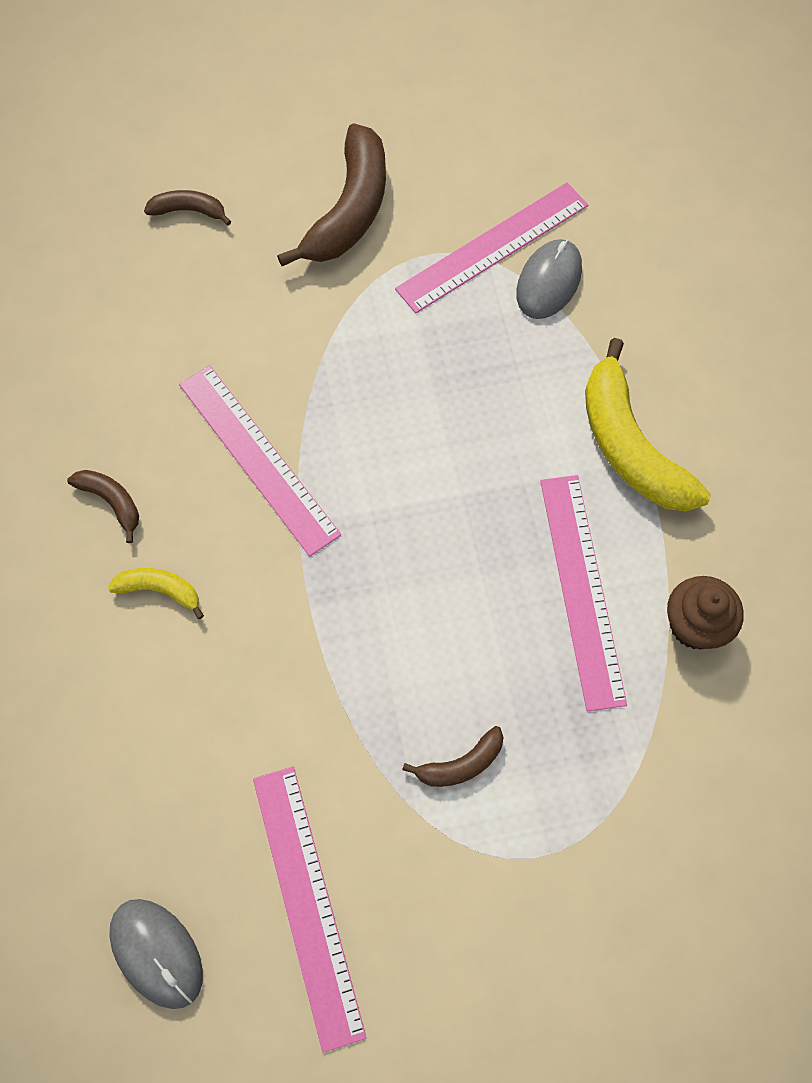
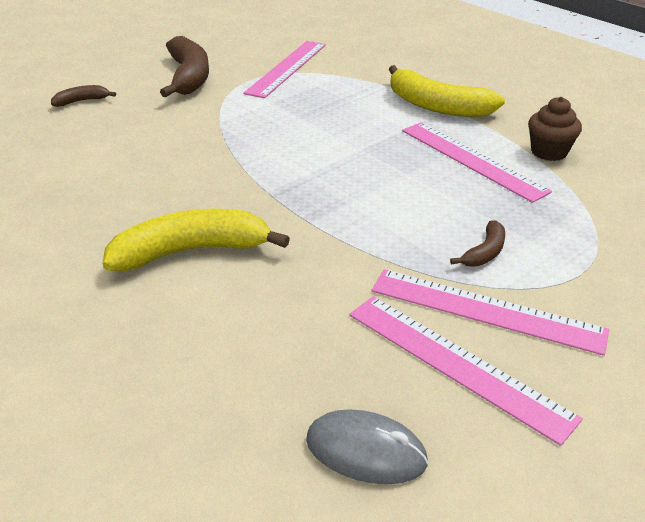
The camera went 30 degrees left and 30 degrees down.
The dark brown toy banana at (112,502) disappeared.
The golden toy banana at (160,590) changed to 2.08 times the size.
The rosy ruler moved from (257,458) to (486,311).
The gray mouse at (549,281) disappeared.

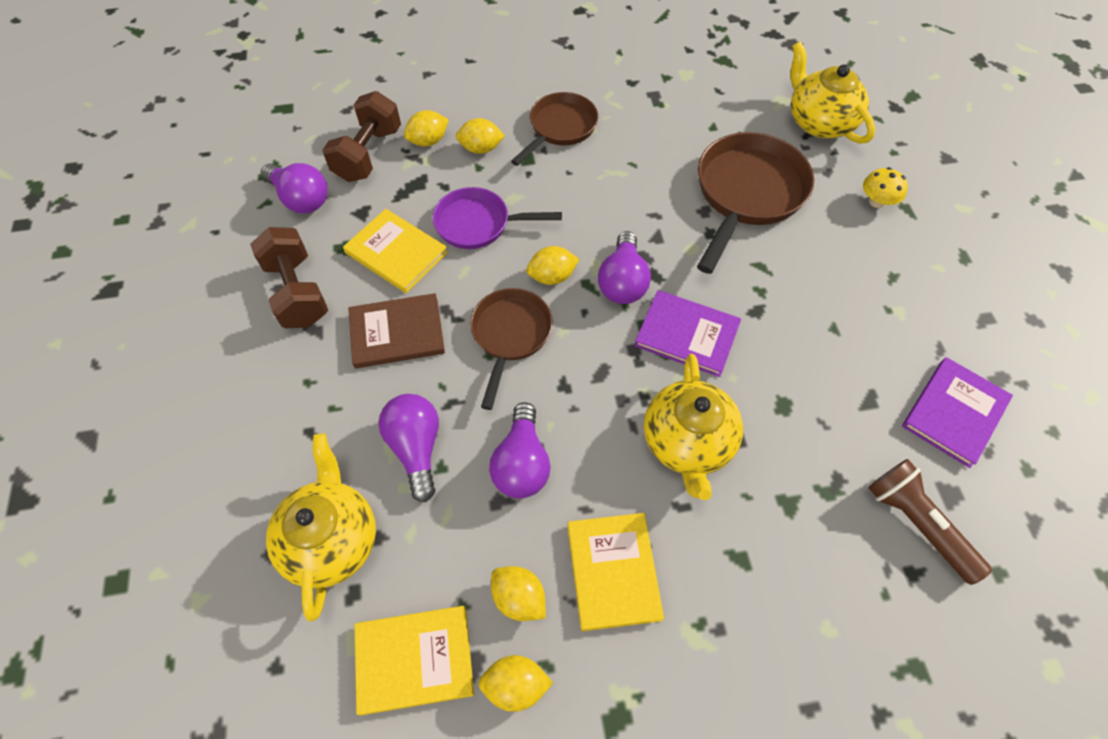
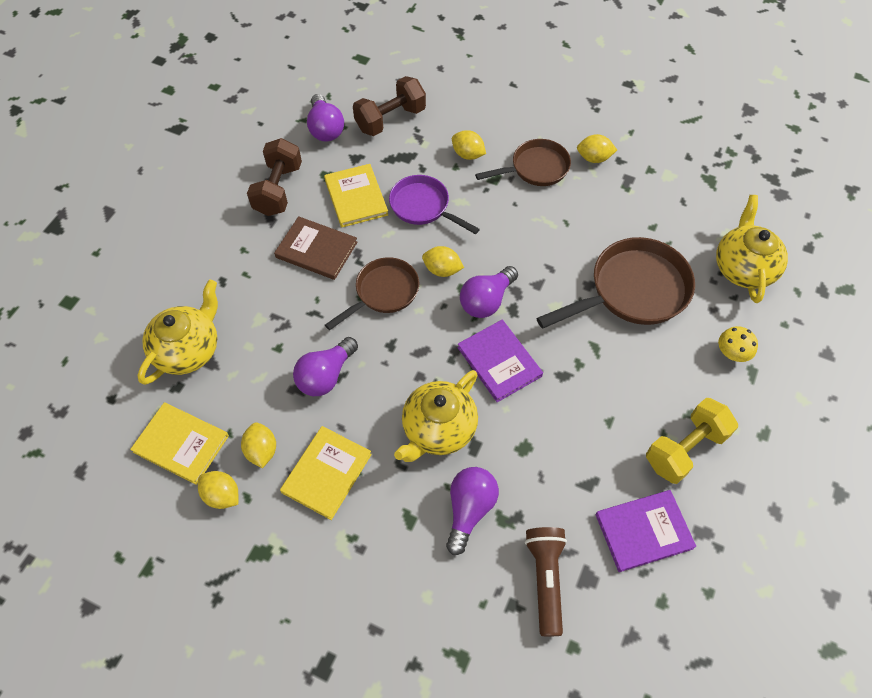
The camera went 35 degrees right and 0 degrees up.
The purple bulb moved from (416,448) to (469,510).
The golden citrus fruit moved from (428,141) to (594,158).
The golden free weight at (685,449) appeared.

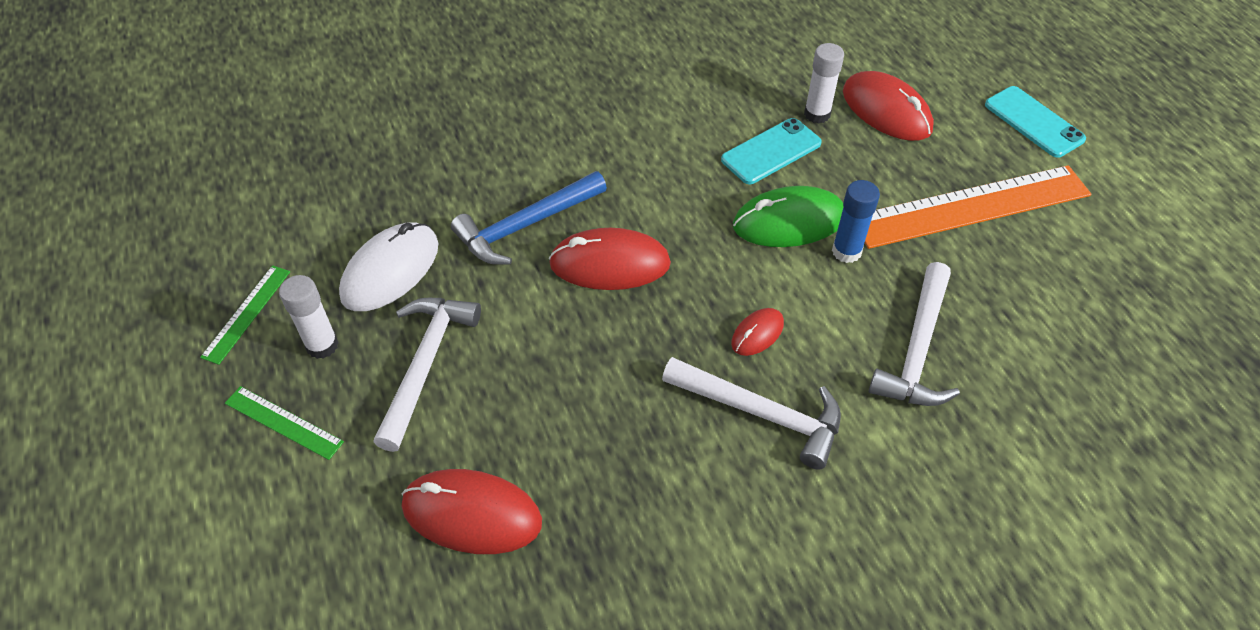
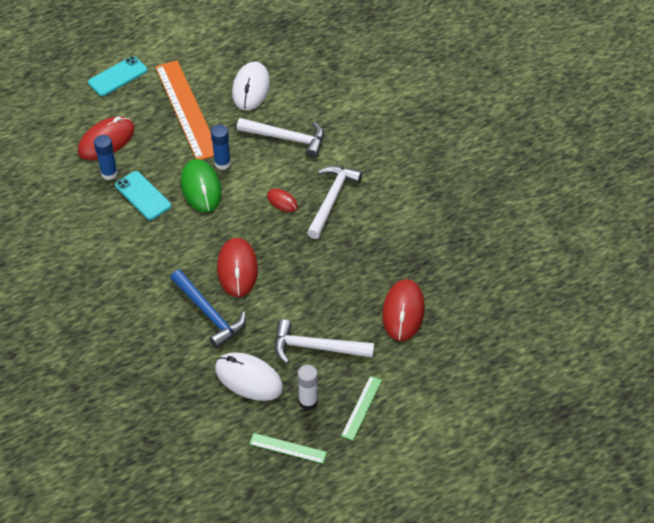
The camera went 95 degrees left and 0 degrees up.
The white glue stick at (817,114) became the blue glue stick at (109,173).
The white mouse at (251,88) appeared.

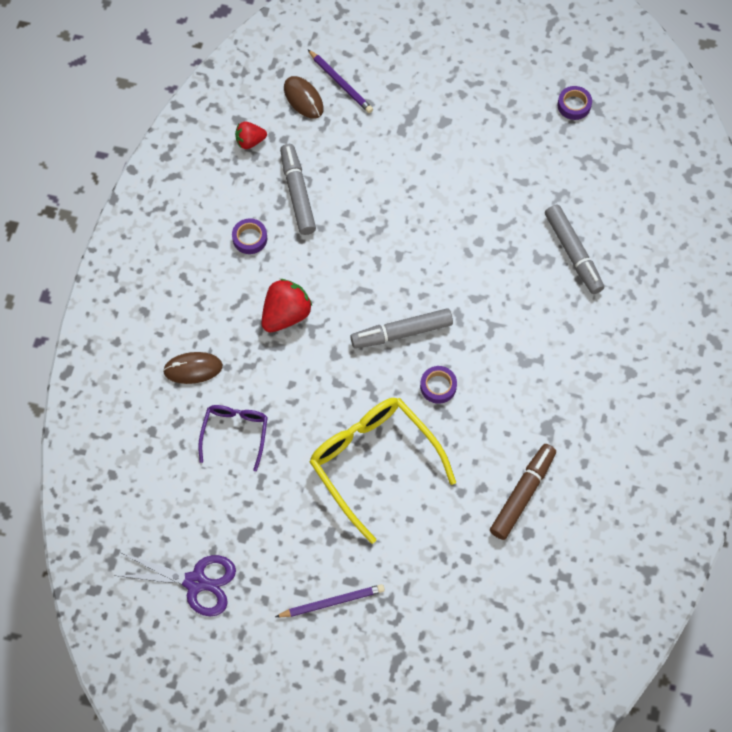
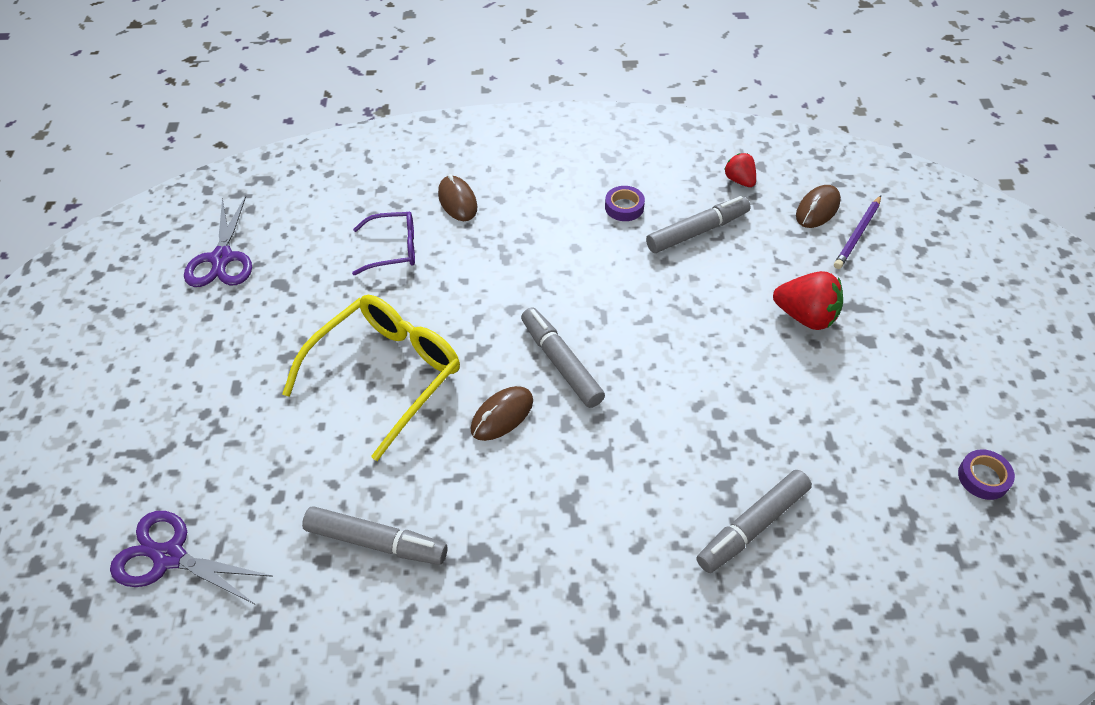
The camera went 75 degrees right and 15 degrees down.
The scarlet toy strawberry moved from (286,314) to (806,316).
The purple lead pencil at (332,602) disappeared.
The purple roll of tape at (438,386) was replaced by the dark brown mouse at (502,415).
The dark brown marker pen at (522,494) became the gray marker pen at (376,542).
The purple scissors at (169,557) appeared.

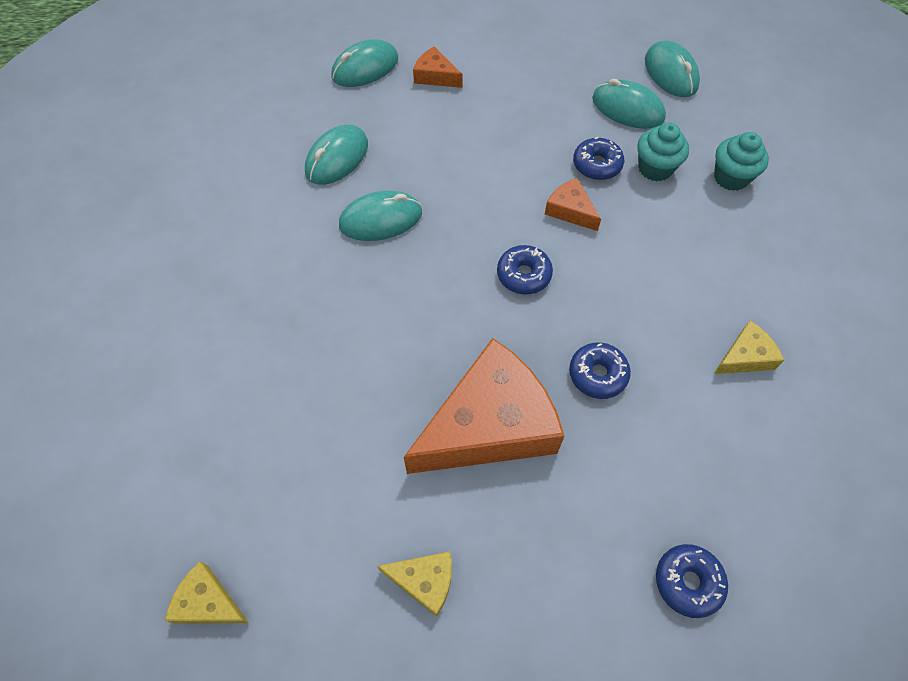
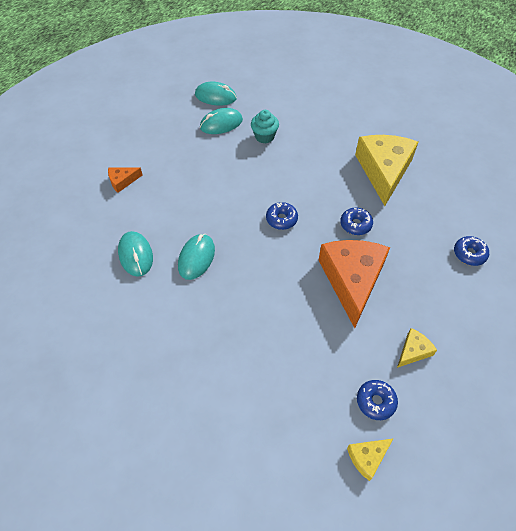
The camera went 55 degrees left and 5 degrees down.
The aqua mouse at (365,68) disappeared.
The orange piece of cheese at (570,210) disappeared.
The blue doughnut moved from (597,165) to (375,401).
The aqua muffin at (731,177) disappeared.
The golden piece of cheese at (745,357) changed to 2.26 times the size.

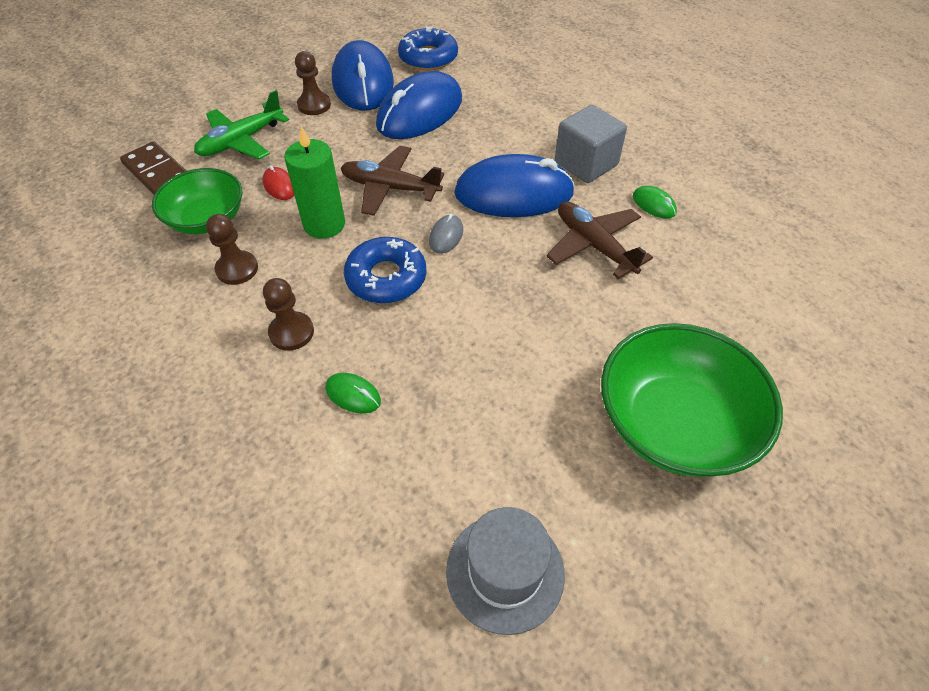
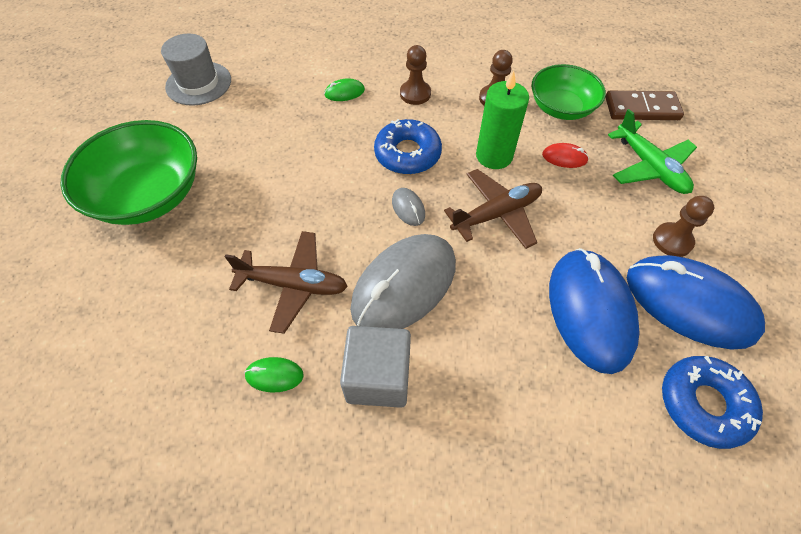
The camera went 135 degrees right and 5 degrees up.
The leaf-green plane at (241,141) turned 150 degrees clockwise.
The blue mouse at (513,193) became the gray mouse at (404,285).

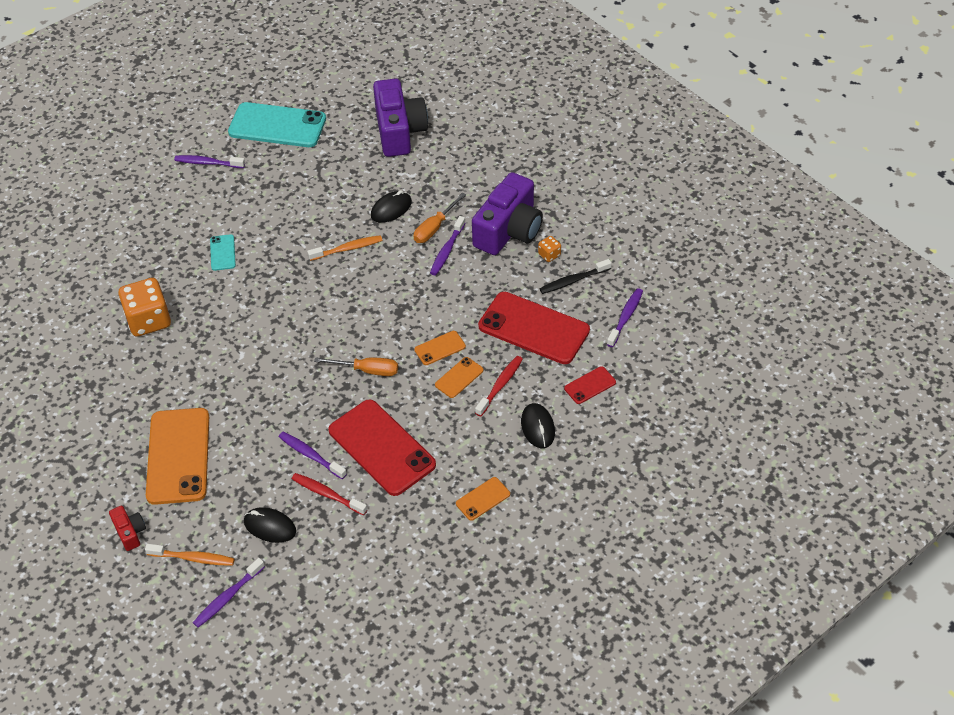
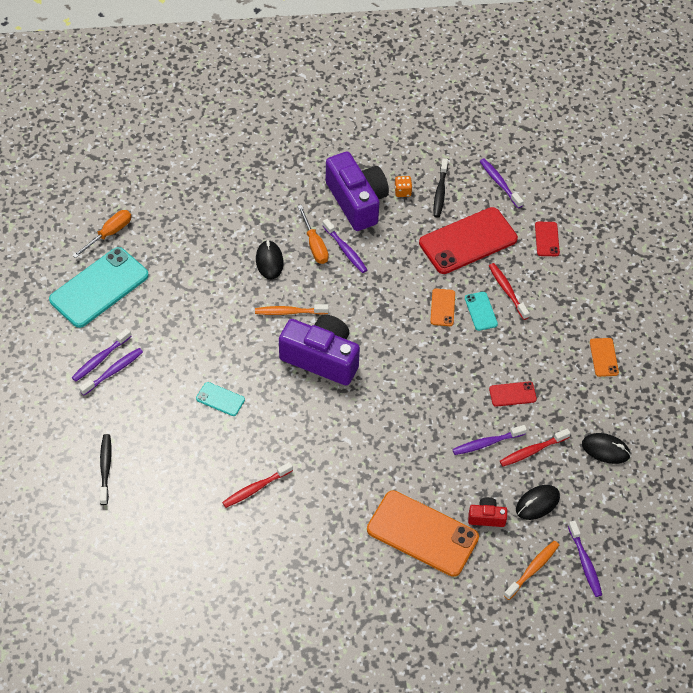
The camera went 60 degrees left and 5 degrees up.
The scarlet photo camera moved from (130,532) to (486,517).
The orange die at (149,320) was replaced by the scarlet toothbrush at (255,488).
The orange toothbrush at (347,249) turned 105 degrees counterclockwise.
The orange screwdriver moved from (367,370) to (109,233).
The scarlet phone at (381,448) changed to 0.46 times the size.
The purple photo camera moved from (399,131) to (321,358).
The orange phone at (459,378) became the aqua phone at (481,311).
The ebony mouse moved from (538,427) to (605,450).
The purple toothbrush at (113,371) appeared.
The ebony toothbrush at (105,468) appeared.

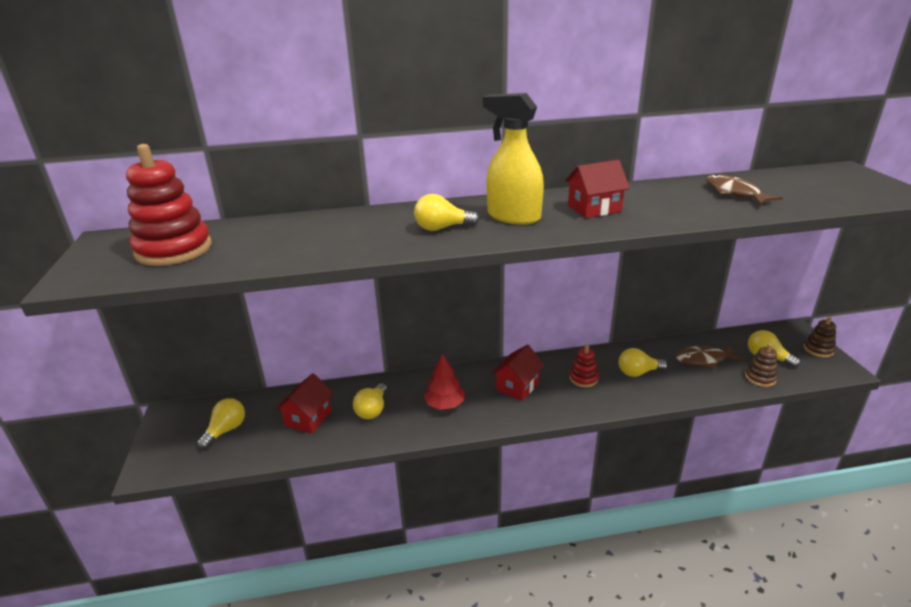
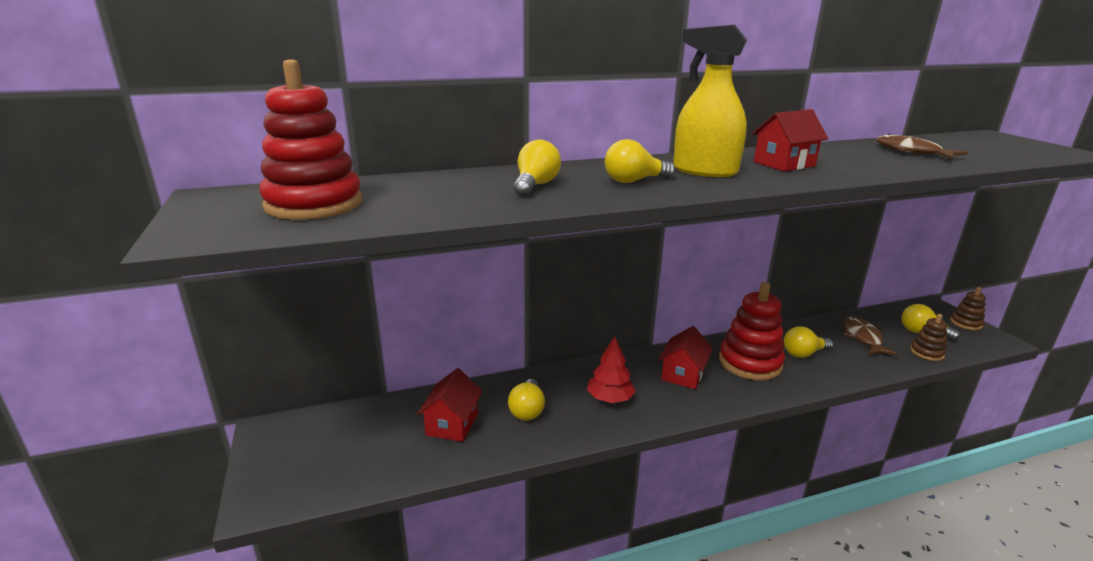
The camera went 10 degrees left and 5 degrees down.
The golden bulb moved from (226,430) to (535,185).
The scarlet ring stacker at (583,378) changed to 1.96 times the size.
The dark brown fish at (703,360) turned 105 degrees clockwise.

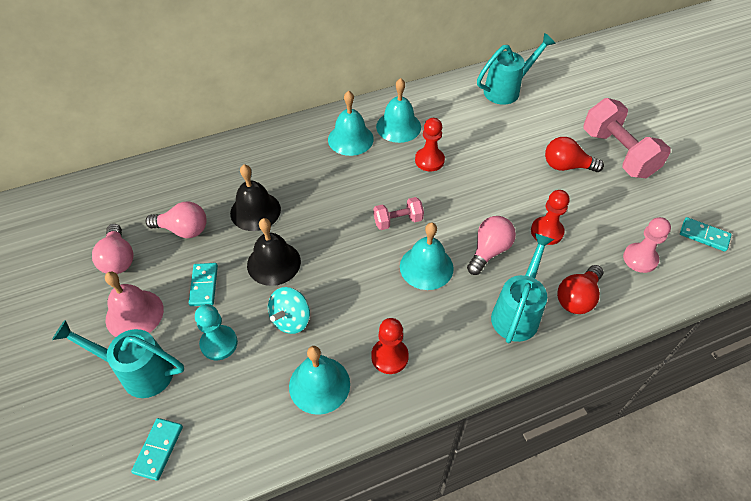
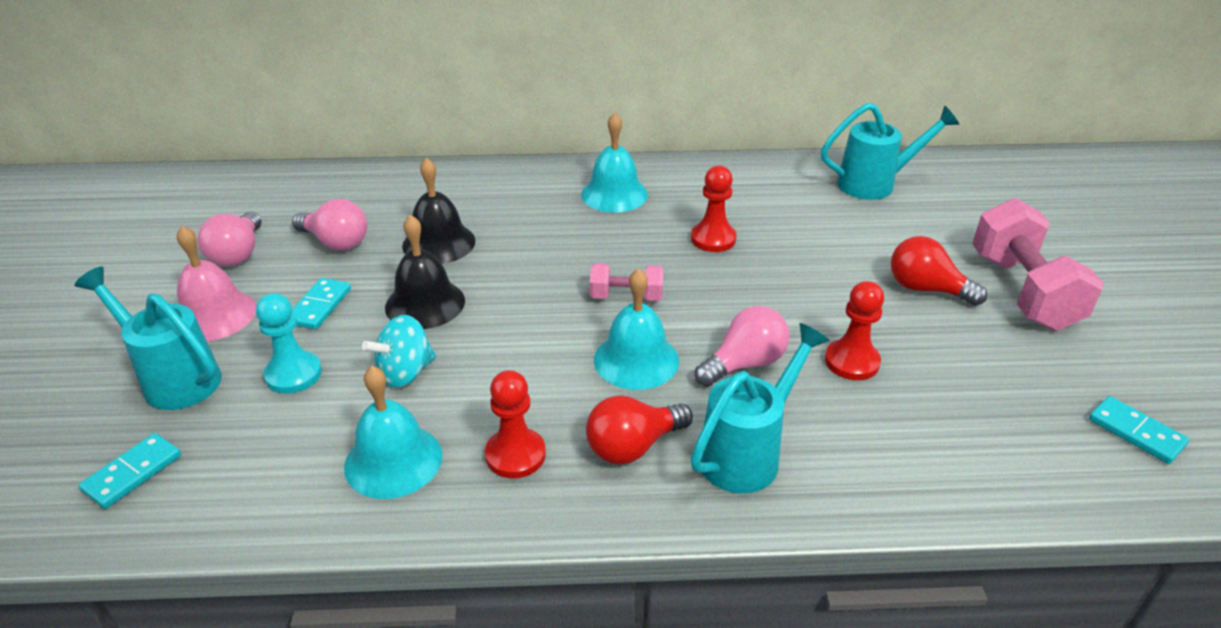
The camera went 20 degrees right and 15 degrees down.
The aqua school bell at (398,126) disappeared.
The scarlet bulb moved from (577,298) to (633,446).
The rosy chess pawn at (640,259) disappeared.

